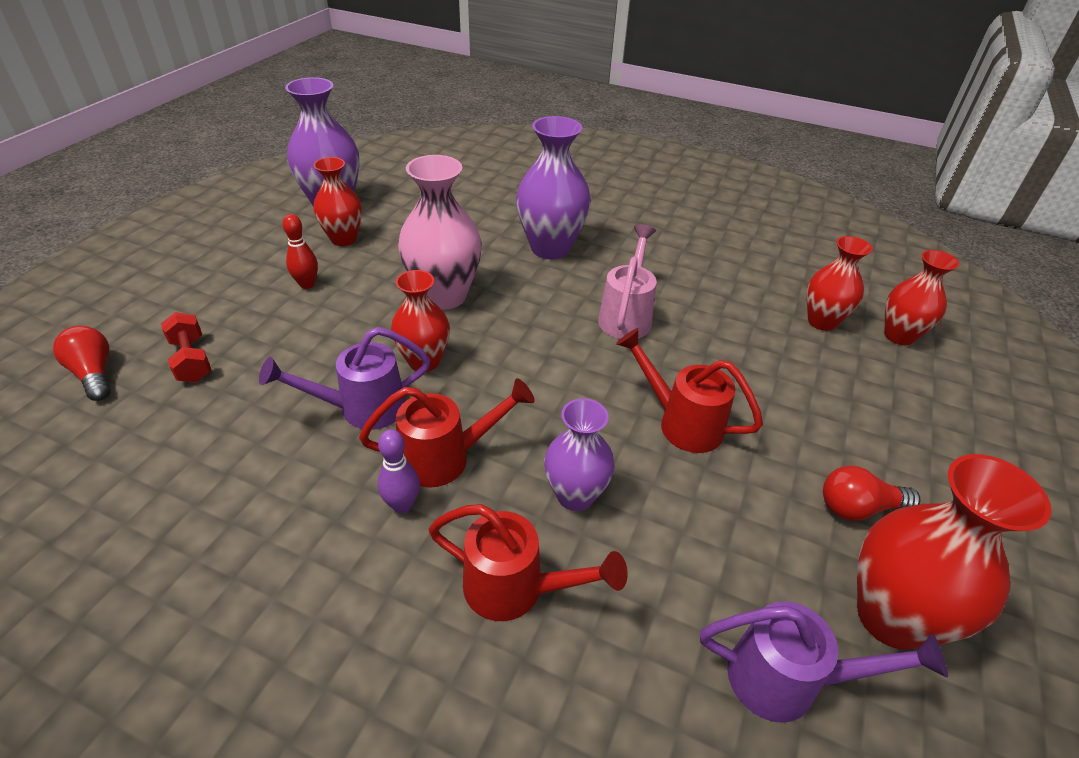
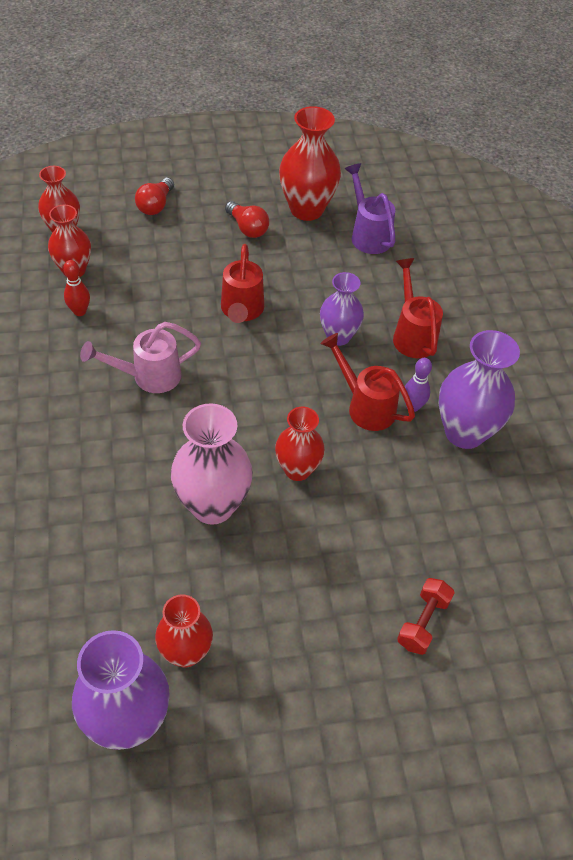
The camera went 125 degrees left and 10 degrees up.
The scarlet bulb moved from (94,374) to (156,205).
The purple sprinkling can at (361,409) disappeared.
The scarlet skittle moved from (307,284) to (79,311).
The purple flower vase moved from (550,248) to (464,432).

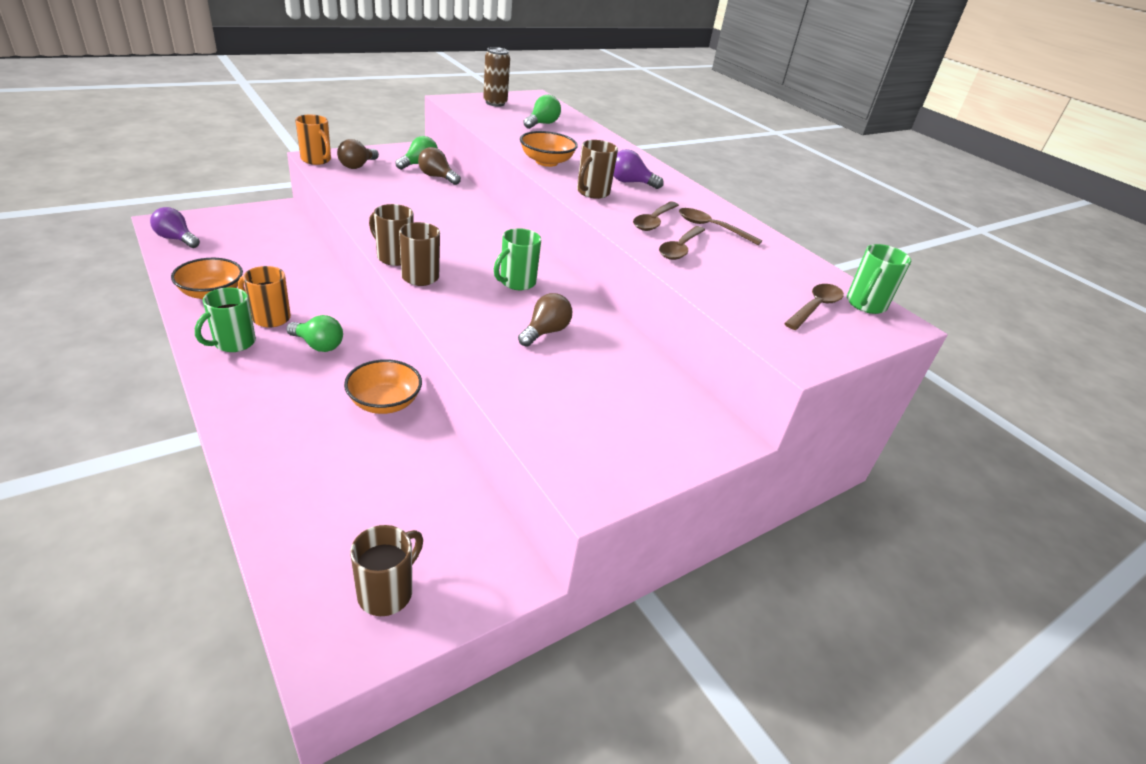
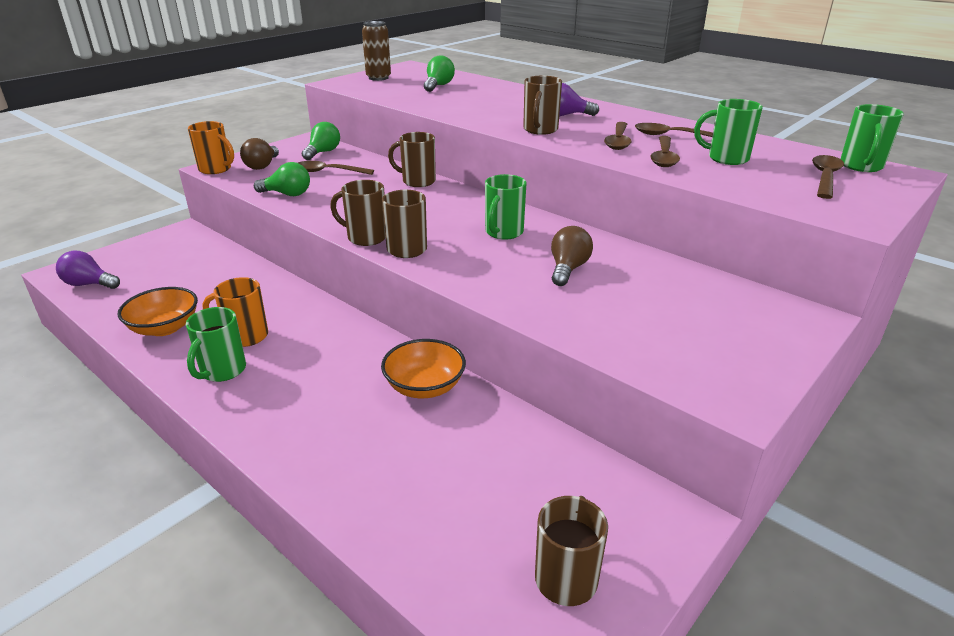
The camera went 10 degrees left and 5 degrees down.
The leaf-green bulb moved from (318,345) to (287,194).
The dark brown bulb at (437,177) disappeared.
The orange deep dish at (546,162) disappeared.
The dark brown teaspoon at (329,172) appeared.
The dark brown coffee mug at (417,181) appeared.
The leaf-green coffee mug at (726,158) appeared.

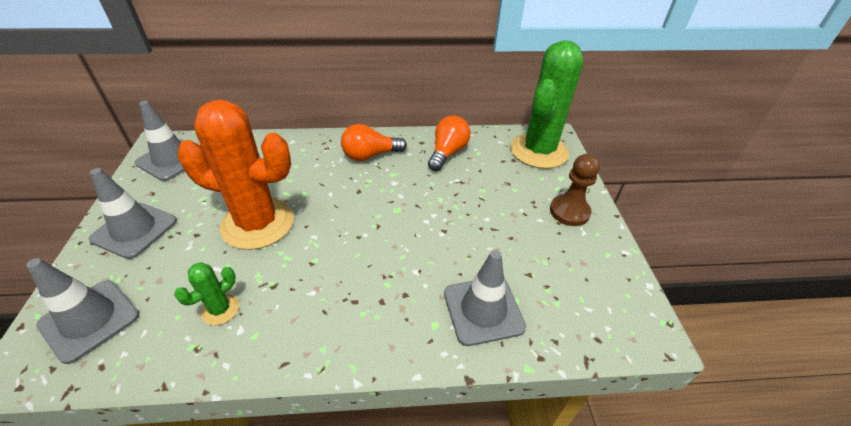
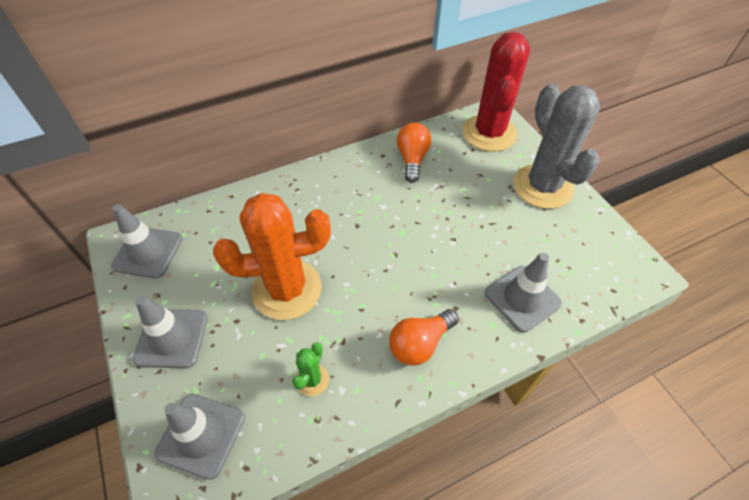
The camera went 20 degrees left and 10 degrees up.
The orange bulb moved from (370,155) to (420,343).
The leaf-green saguaro cactus at (539,151) became the scarlet saguaro cactus at (489,133).
The dark brown chess pawn at (569,212) was replaced by the gray saguaro cactus at (542,186).

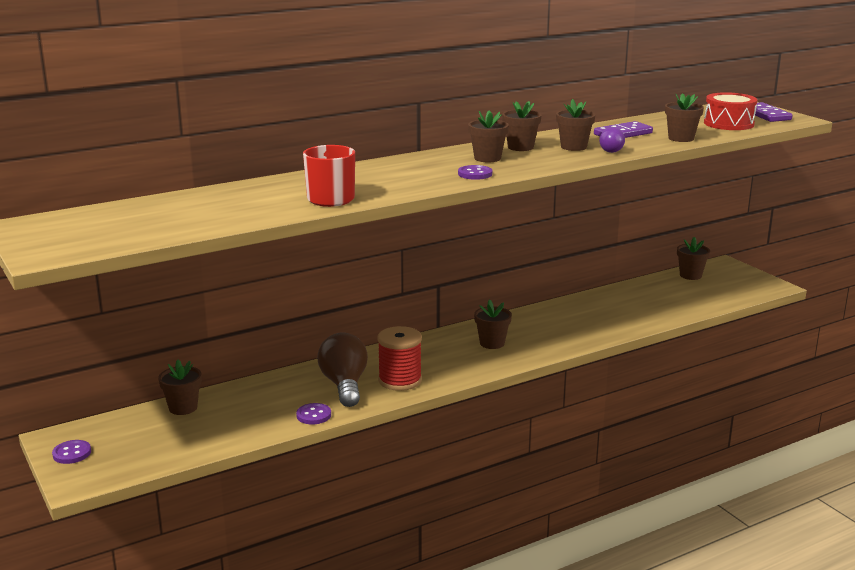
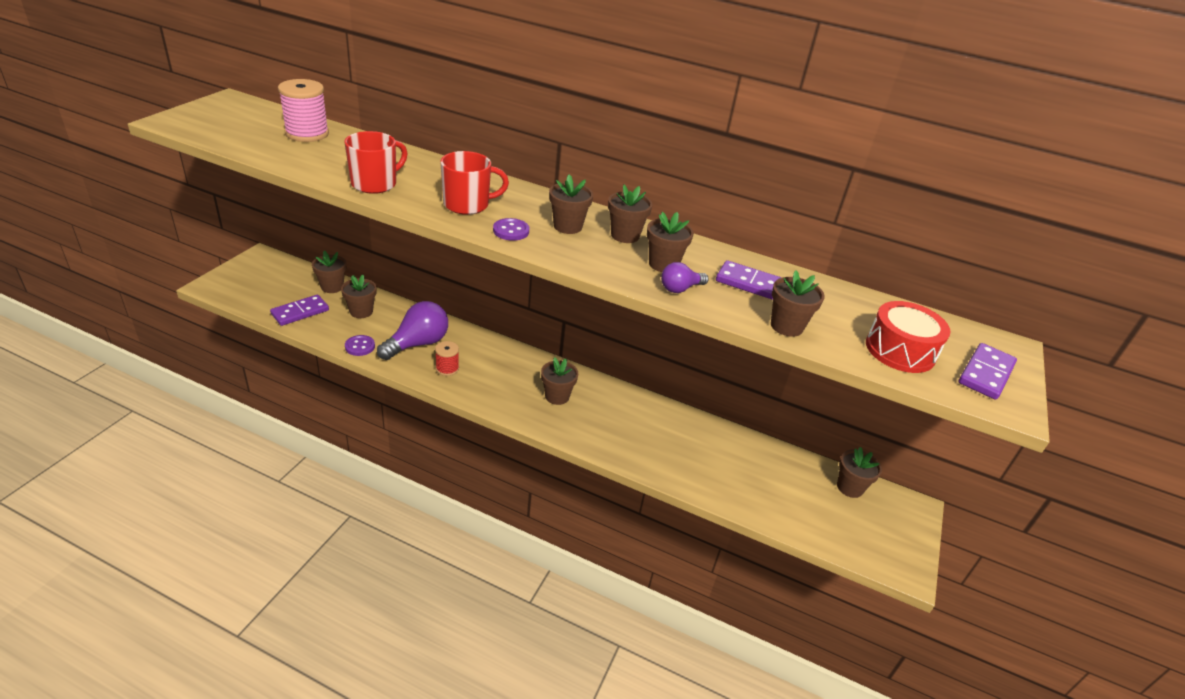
The camera went 50 degrees right and 15 degrees up.
The purple button at (72,453) disappeared.
The dark brown bulb at (344,385) became the purple bulb at (418,344).
The scarlet reel of thread at (400,380) changed to 0.59 times the size.
The purple domino at (300,312) appeared.
The rosy reel of thread at (307,133) appeared.
The dark brown flower pot at (361,311) appeared.
The scarlet coffee mug at (468,205) appeared.

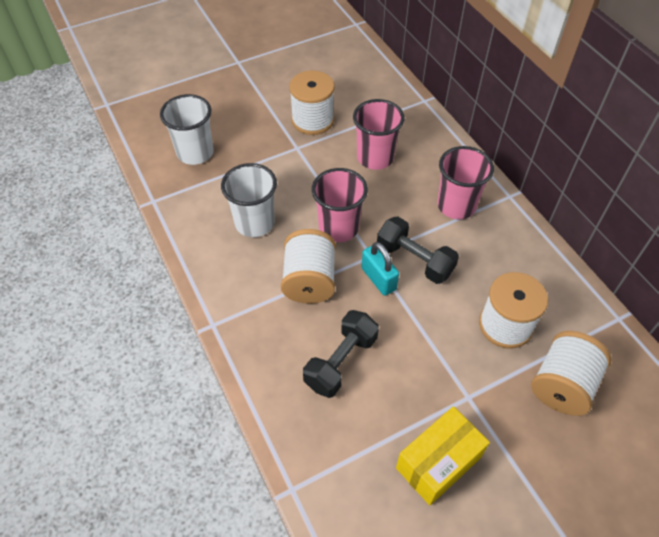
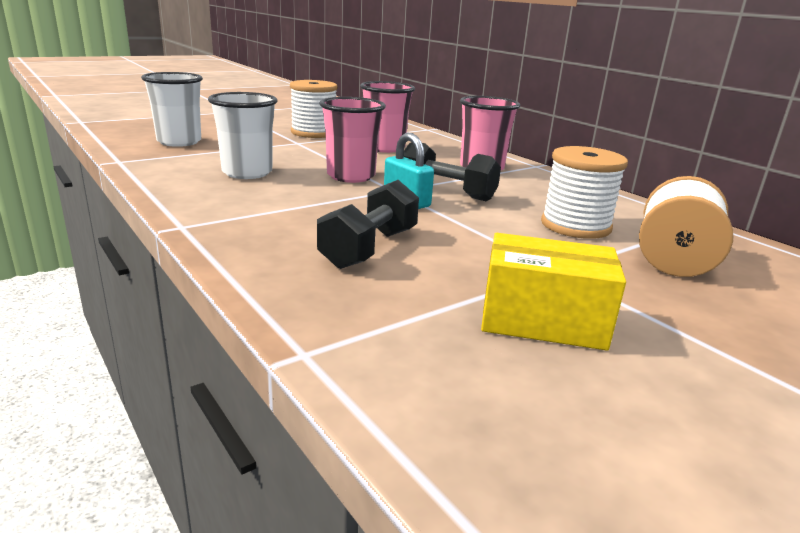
The camera went 10 degrees left and 30 degrees down.
The white reel of thread at (309,281) disappeared.
The golden box at (438,463) turned 60 degrees clockwise.

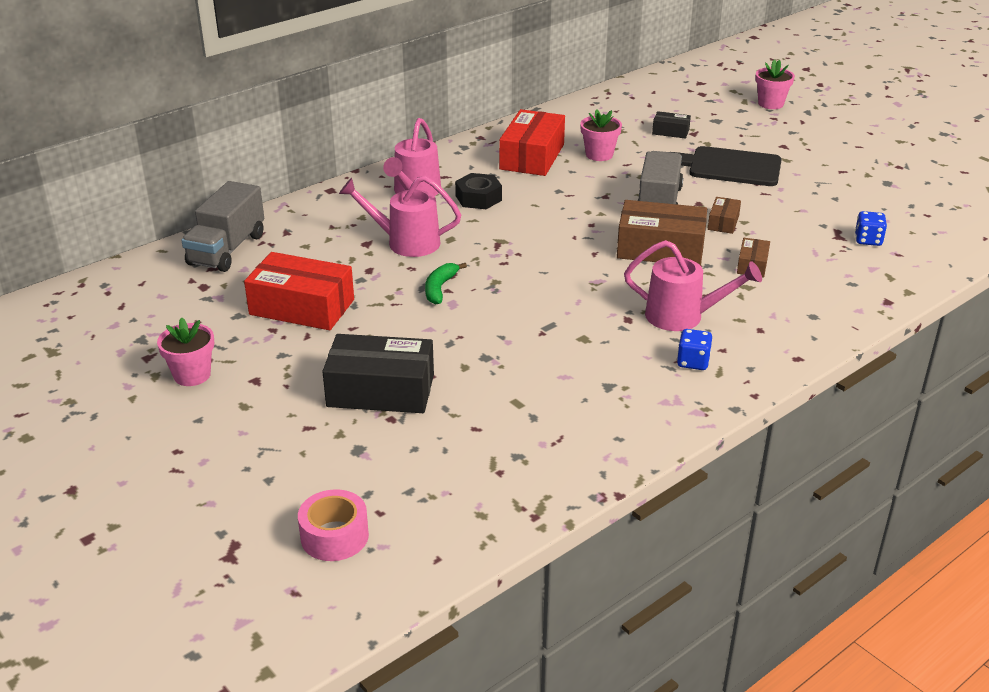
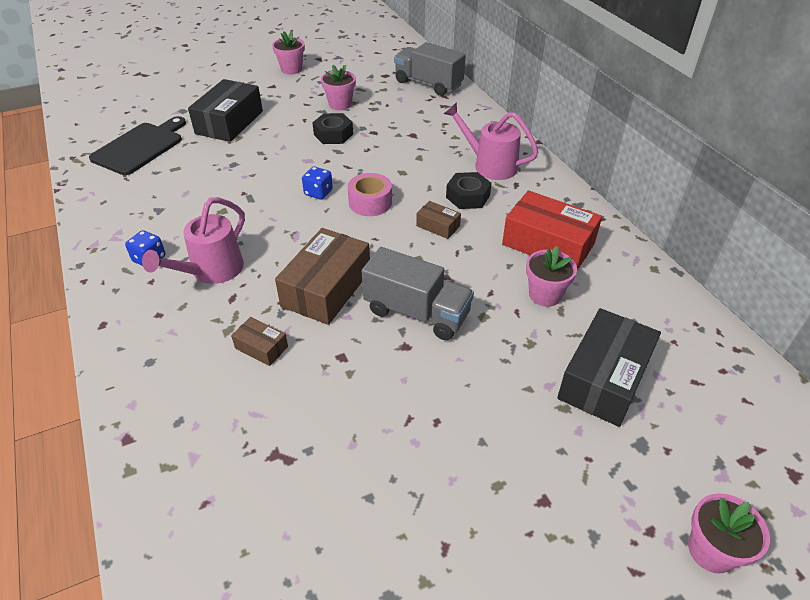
The camera went 105 degrees right and 10 degrees up.
The scarlet box at (302,307) was replaced by the rosy flower pot at (340,104).
The rosy roll of tape moved from (334,536) to (370,202).
The rosy sprinkling can at (405,242) disappeared.
The leaf-green toy banana at (440,288) disappeared.
The ebony box at (670,131) changed to 2.06 times the size.
The ebony bread board moved from (730,167) to (140,147).
The dark brown box moved from (723,222) to (438,226).
The blue die moved from (868,240) to (318,192).
The ebony nut at (333,134) appeared.

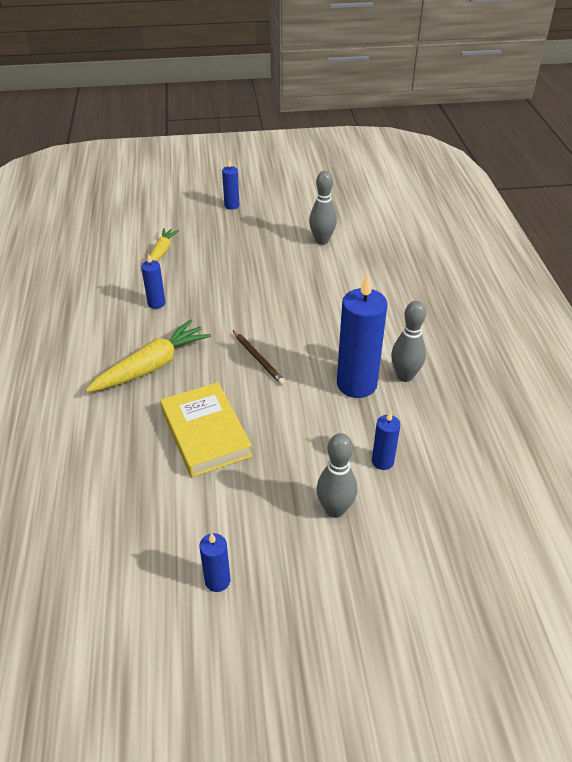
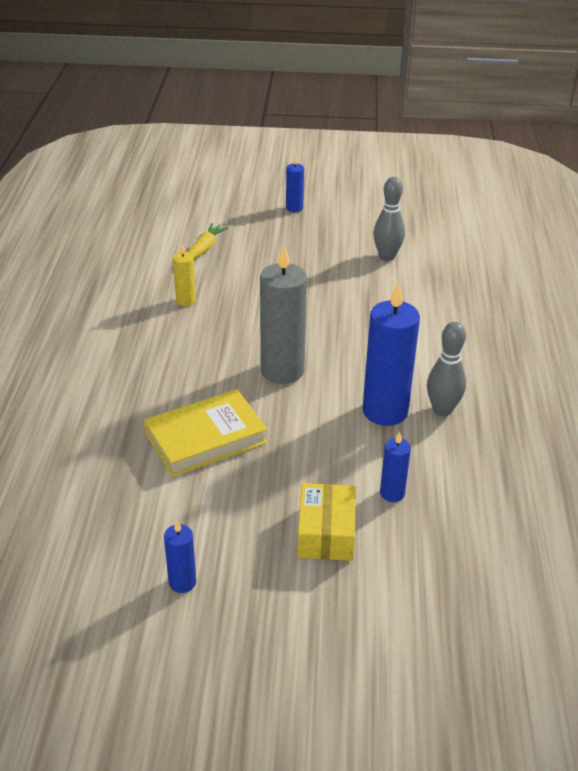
The camera went 10 degrees right and 5 degrees down.
The golden root vegetable at (152,366) disappeared.
The blue wax candle at (156,303) became the golden wax candle at (185,300).
The golden hardcover at (205,433) turned 75 degrees clockwise.
The dark brown lead pencil at (258,358) was replaced by the gray wax candle at (282,371).
The gray skittle at (335,509) was replaced by the golden box at (326,533).

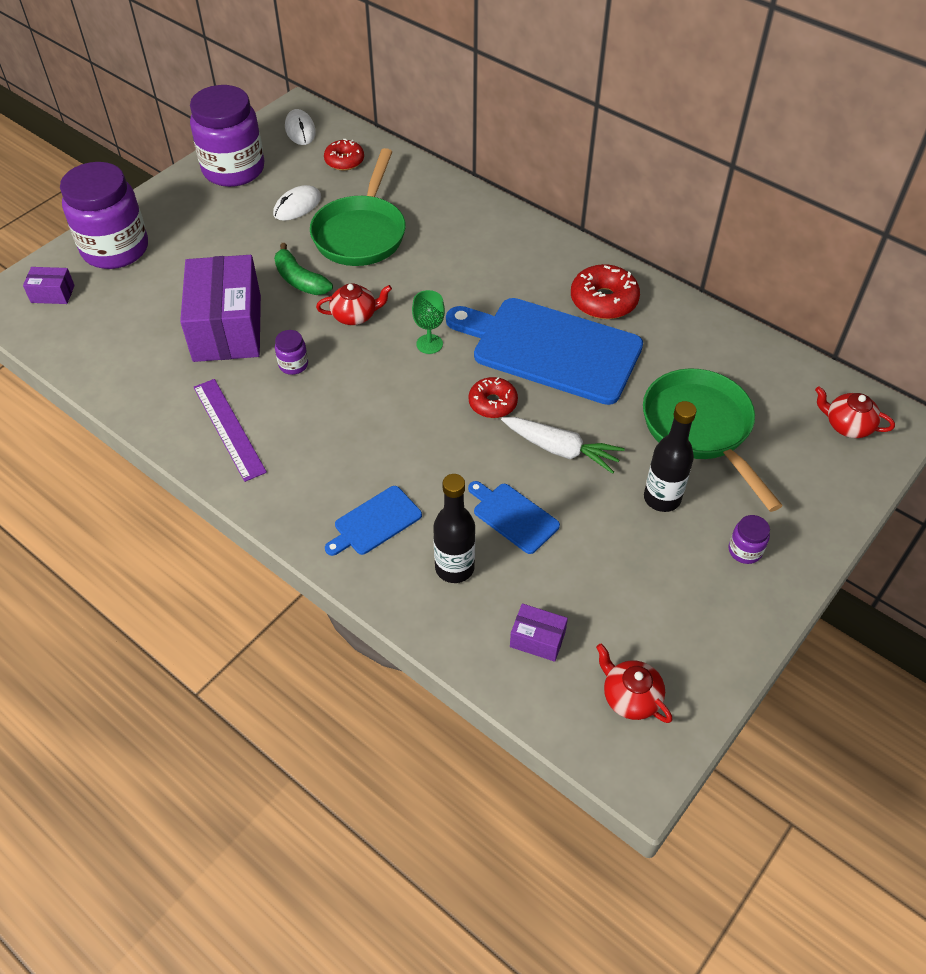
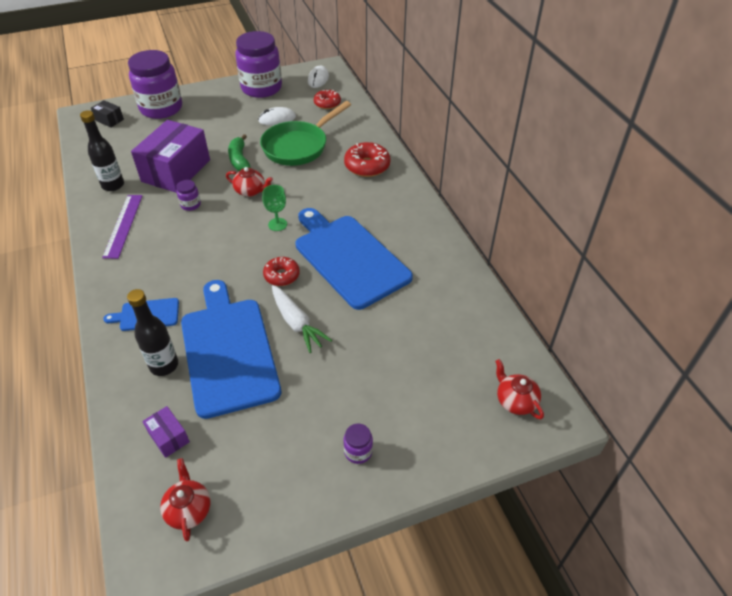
The camera went 30 degrees right and 5 degrees down.
The purple box at (52,294) became the ebony box at (109,120).
The blue bread board at (513,516) changed to 2.20 times the size.
The scarlet doughnut moved from (603,301) to (367,166).
The leaf-green skillet at (700,429) disappeared.
The ebony bottle moved from (662,498) to (113,185).

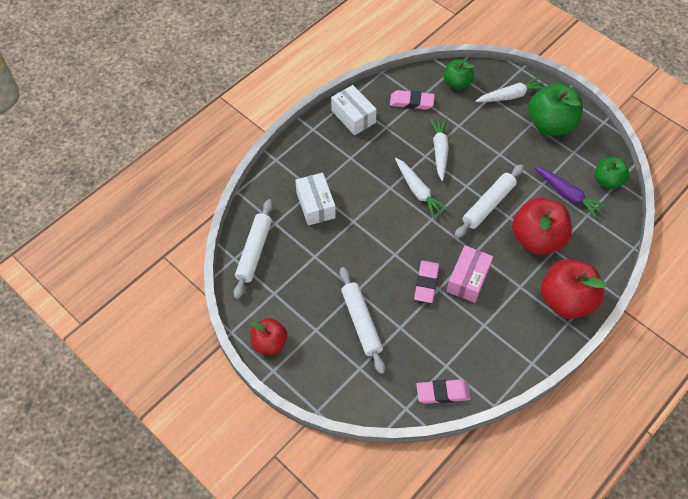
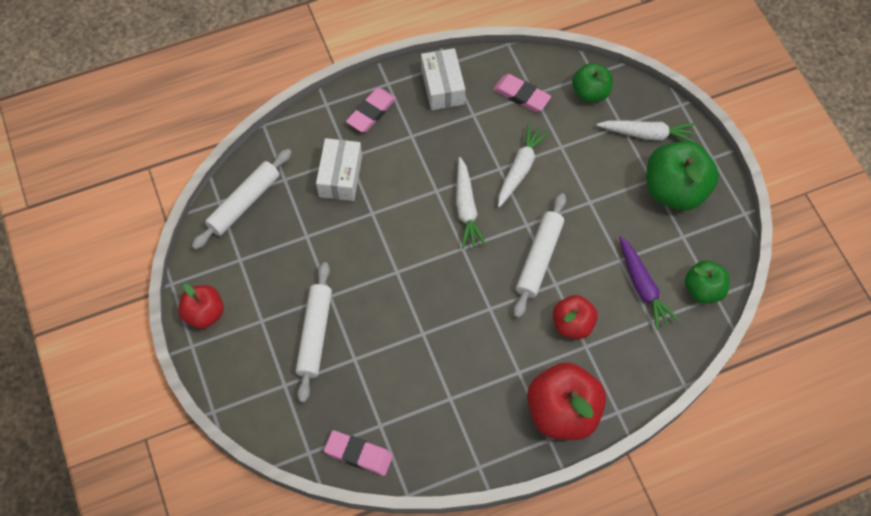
The camera went 25 degrees right and 5 degrees up.
The rosy pencil eraser moved from (426,283) to (371,112).
The rosy box at (468,279) disappeared.
The white pastry roller at (488,205) turned 45 degrees counterclockwise.
The scarlet apple at (537,239) changed to 0.60 times the size.

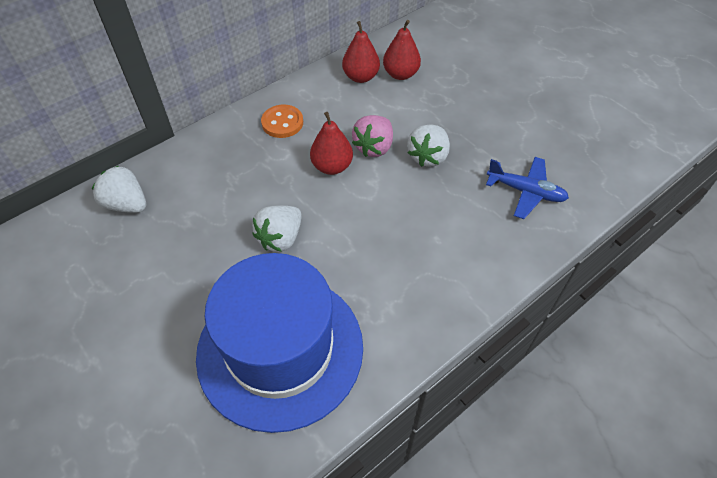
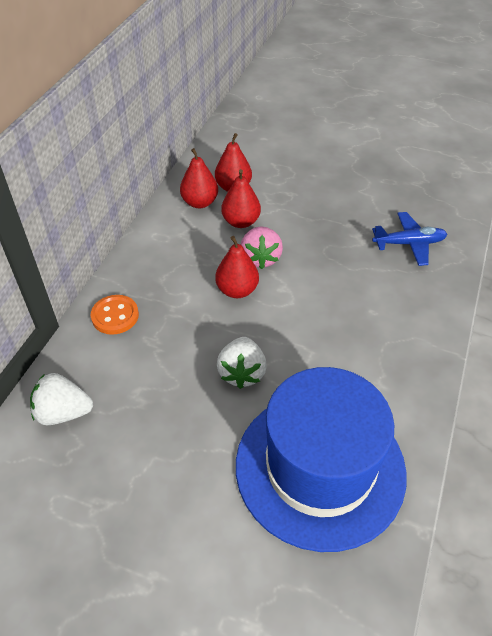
The camera went 30 degrees left and 5 degrees down.
The orange button moved from (282,123) to (115,316).
The white toy strawberry at (428,156) disappeared.
The scarlet toy pear at (241,222) appeared.

